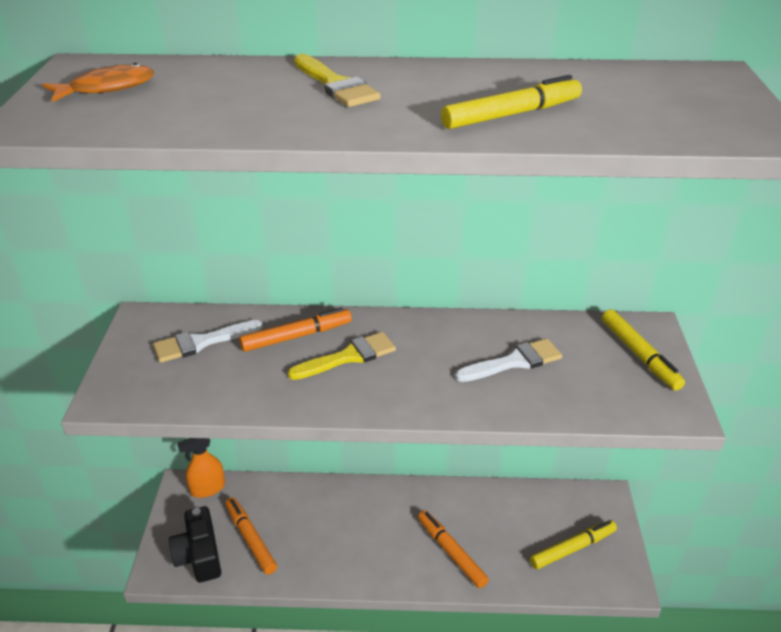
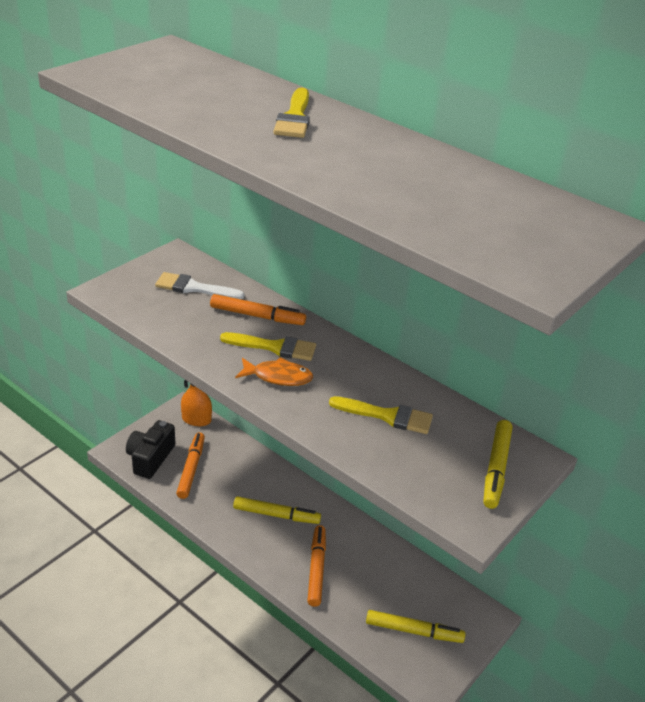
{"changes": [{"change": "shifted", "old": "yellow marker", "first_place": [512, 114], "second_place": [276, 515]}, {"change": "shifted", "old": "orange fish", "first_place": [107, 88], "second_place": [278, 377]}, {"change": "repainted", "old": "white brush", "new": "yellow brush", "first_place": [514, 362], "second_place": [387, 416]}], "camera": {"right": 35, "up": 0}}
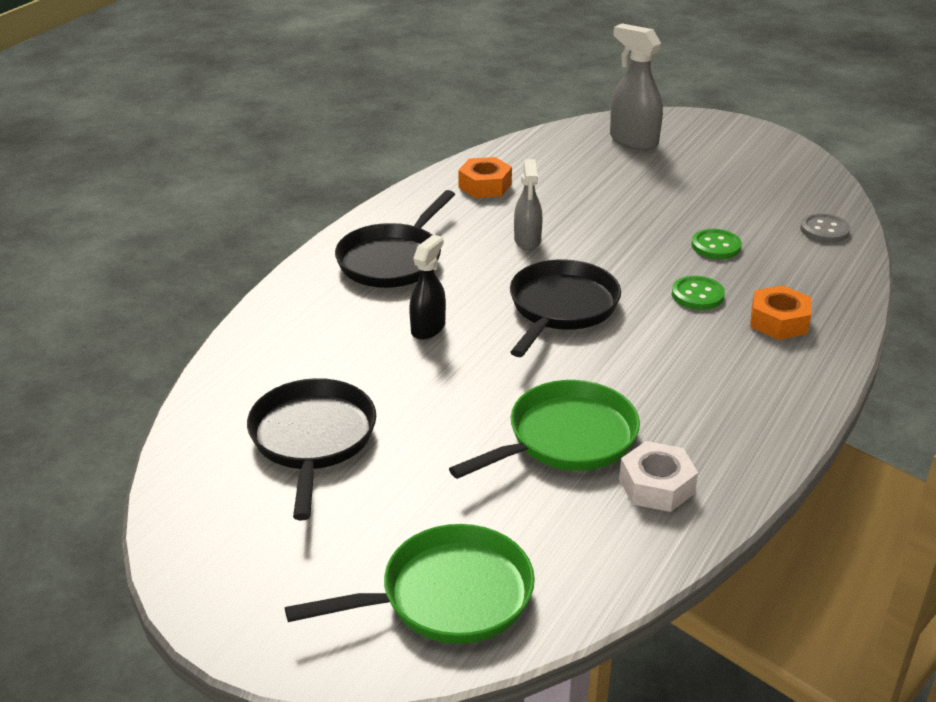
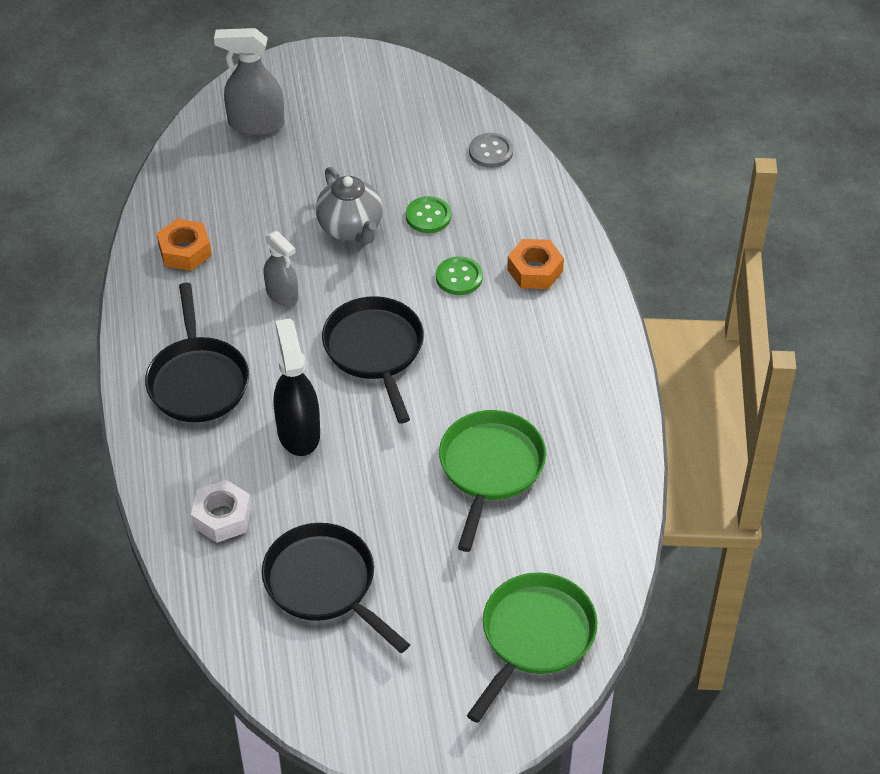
{"changes": [{"change": "shifted", "old": "white nut", "first_place": [656, 486], "second_place": [222, 517]}, {"change": "scaled", "old": "black spray bottle", "first_place": [428, 328], "second_place": [298, 432], "factor": 1.53}, {"change": "new", "new": "grey teapot", "second_place": [351, 229]}], "camera": {"right": -40, "up": 15}}
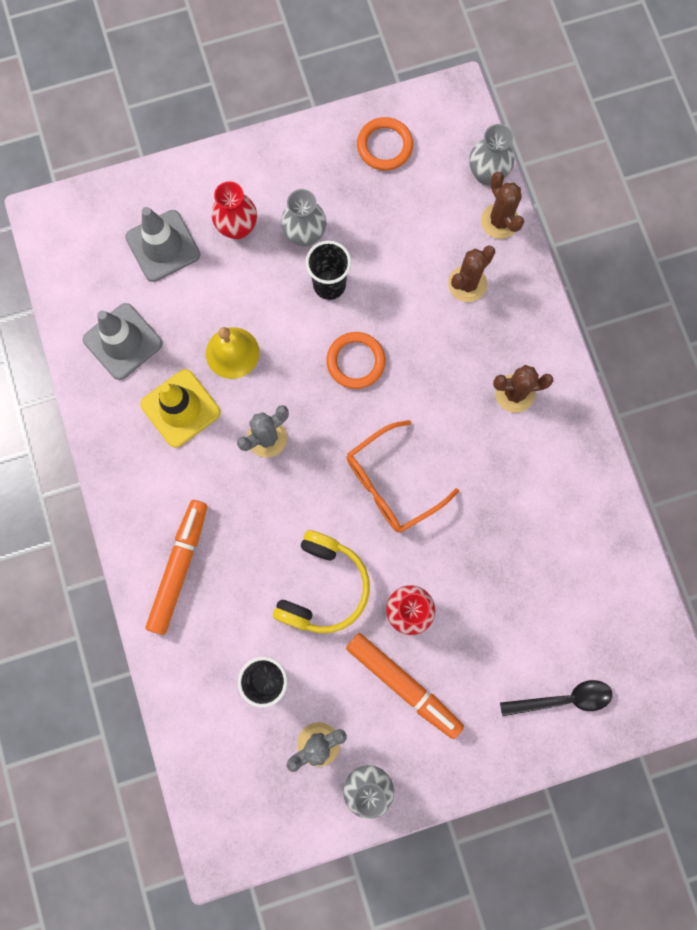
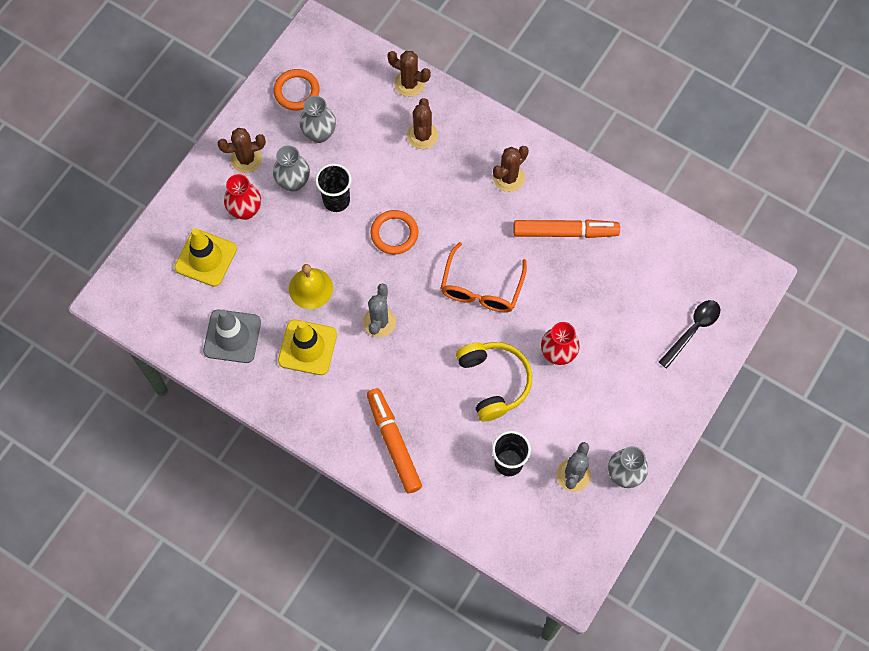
{"changes": [{"change": "repainted", "old": "grey traffic cone", "new": "yellow traffic cone", "first_place": [163, 246], "second_place": [205, 258]}, {"change": "new", "new": "brown cactus", "second_place": [246, 159]}, {"change": "shifted", "old": "grey vase", "first_place": [487, 174], "second_place": [319, 134]}, {"change": "shifted", "old": "orange marker", "first_place": [403, 684], "second_place": [565, 232]}], "camera": {"right": -40, "up": -10}}
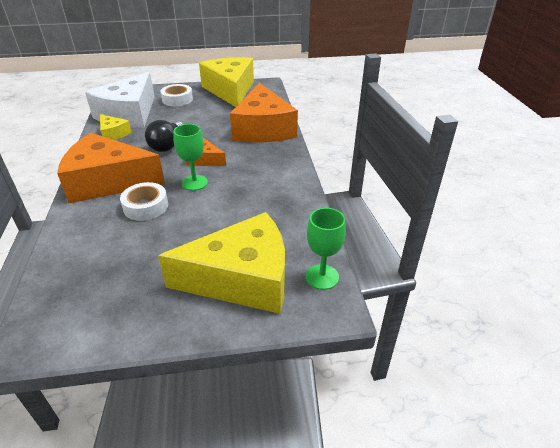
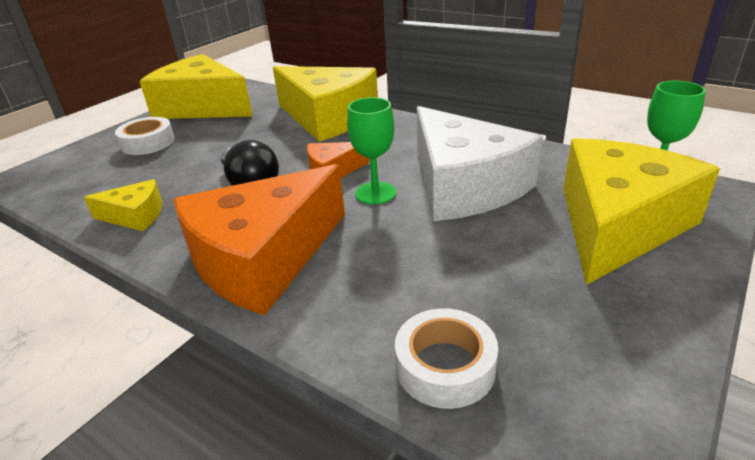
{"changes": [{"change": "repainted", "old": "orange cheese", "new": "yellow cheese", "first_place": [263, 129], "second_place": [328, 118]}, {"change": "shifted", "old": "white tape", "first_place": [146, 206], "second_place": [445, 366]}, {"change": "shifted", "old": "white cheese", "first_place": [129, 114], "second_place": [464, 185]}], "camera": {"right": -45, "up": -5}}
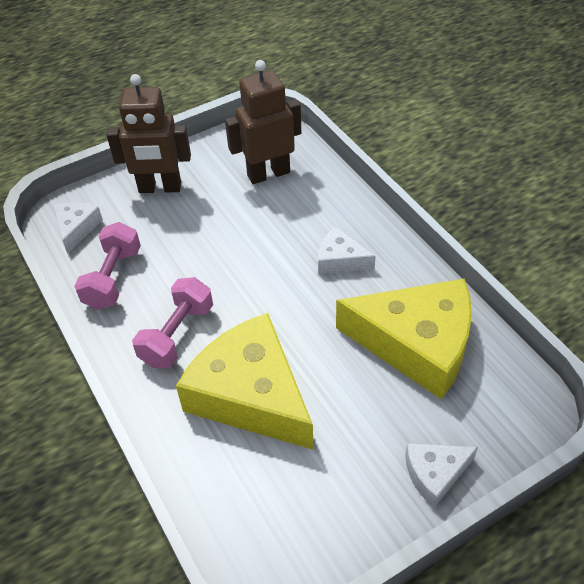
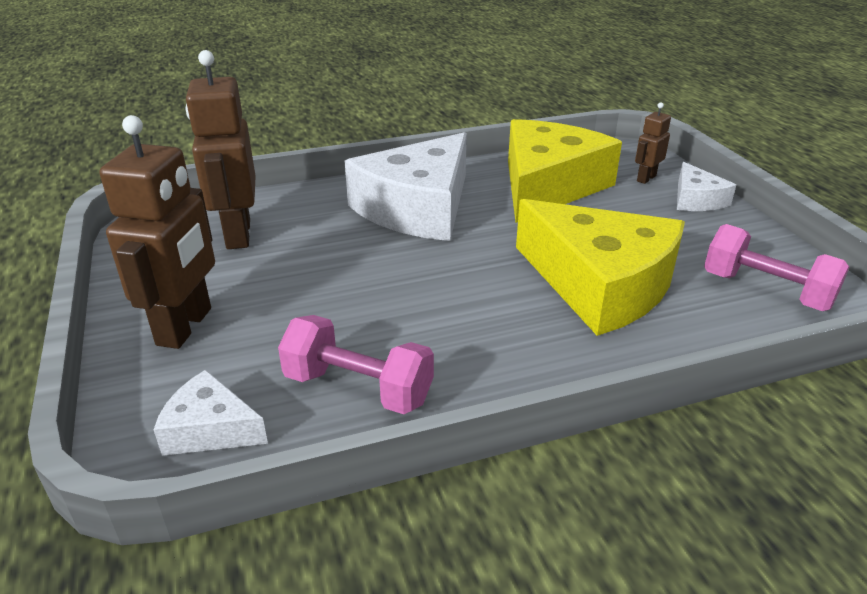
{"changes": [{"change": "scaled", "old": "white cheese", "first_place": [340, 260], "second_place": [417, 208], "factor": 2.12}, {"change": "rotated", "old": "yellow cheese", "first_place": [251, 394], "second_place": [600, 284], "degrees": -105}, {"change": "new", "new": "brown robot", "second_place": [646, 178]}, {"change": "shifted", "old": "pink dumbbell", "first_place": [177, 335], "second_place": [766, 291]}], "camera": {"right": -80, "up": -15}}
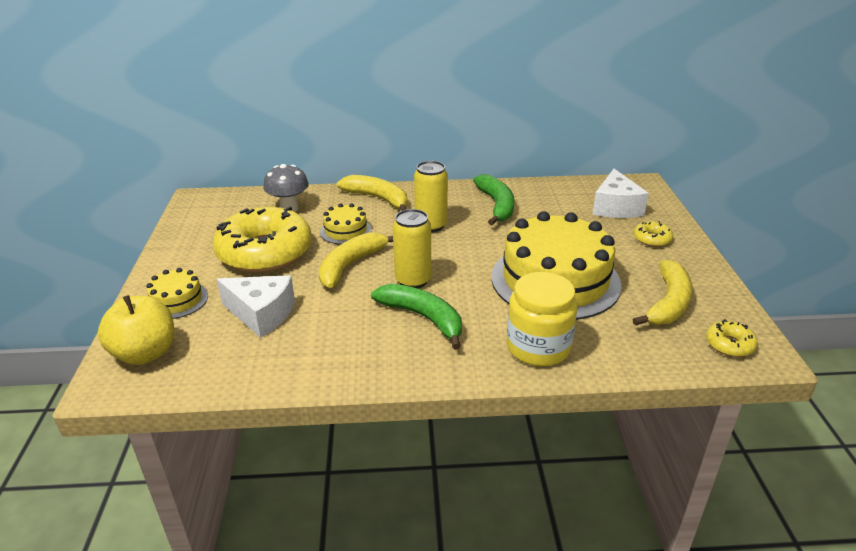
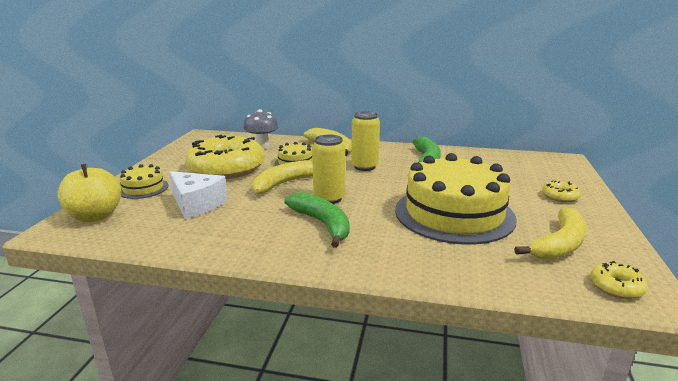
{"changes": [{"change": "gone", "old": "yellow jar", "first_place": [538, 347]}, {"change": "gone", "old": "white cheese", "first_place": [615, 207]}], "camera": {"right": 15, "up": -10}}
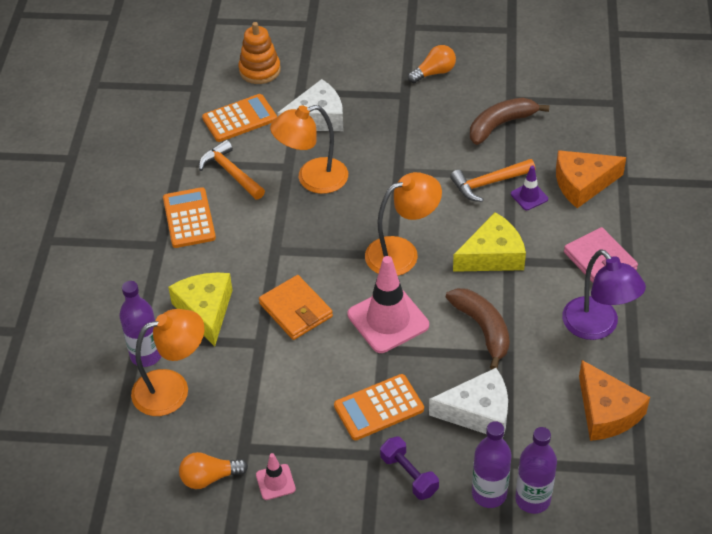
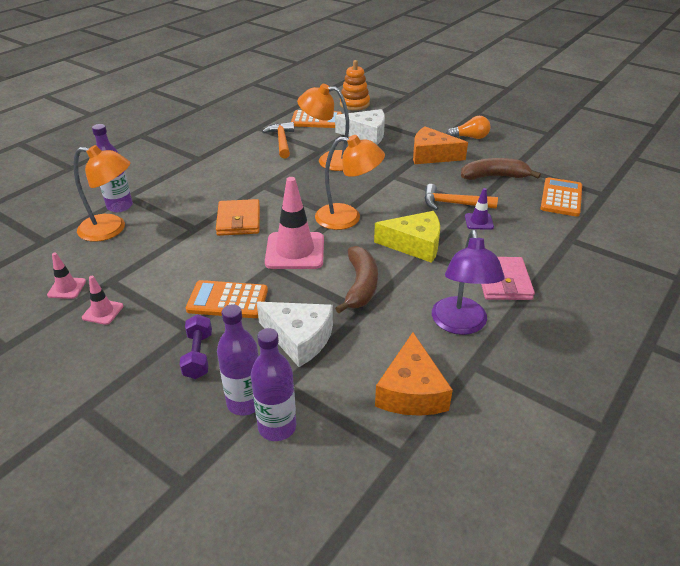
{"changes": [{"change": "swapped", "old": "orange light bulb", "new": "pink traffic cone", "first_place": [210, 477], "second_place": [67, 288]}, {"change": "shifted", "old": "orange cheese", "first_place": [582, 184], "second_place": [432, 155]}, {"change": "shifted", "old": "orange calculator", "first_place": [189, 218], "second_place": [561, 198]}, {"change": "gone", "old": "yellow cheese", "first_place": [205, 311]}], "camera": {"right": 30, "up": -10}}
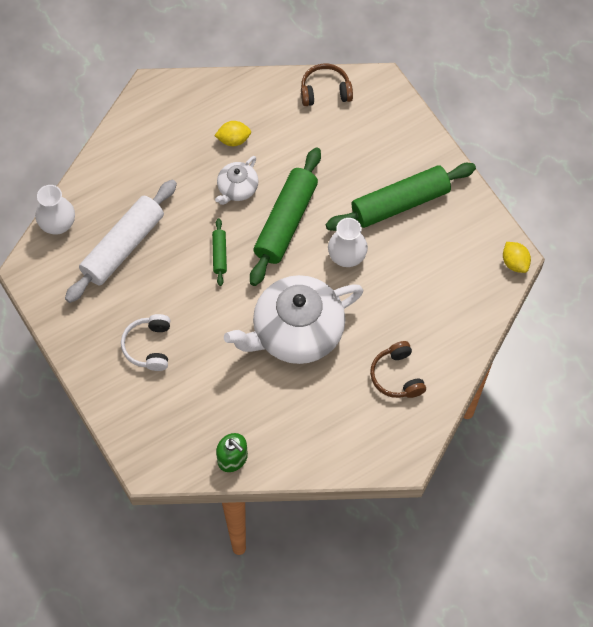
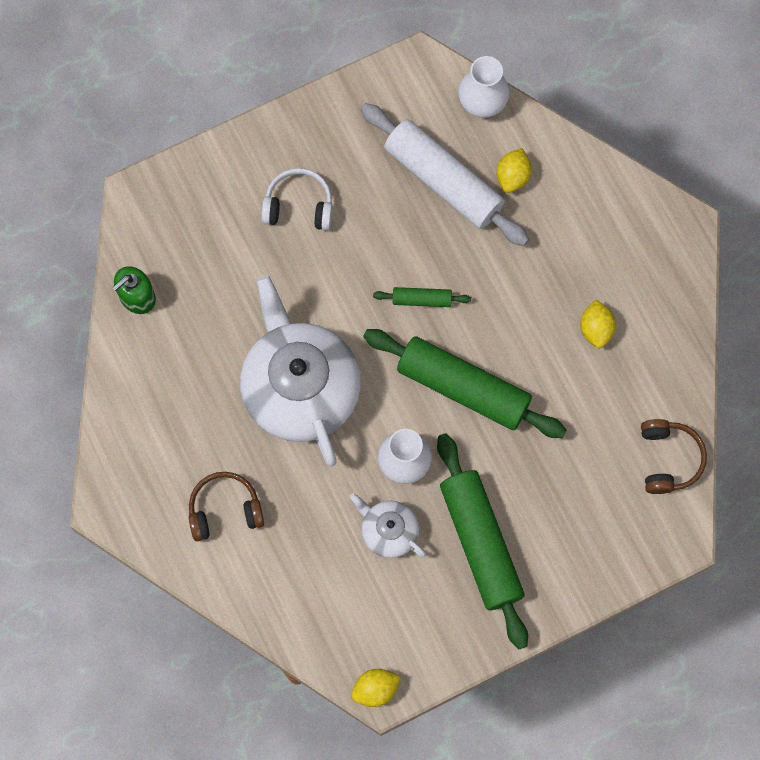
{"changes": [{"change": "shifted", "old": "white teapot", "first_place": [237, 188], "second_place": [388, 531]}, {"change": "new", "new": "yellow lemon", "second_place": [512, 176]}], "camera": {"right": 95, "up": 10}}
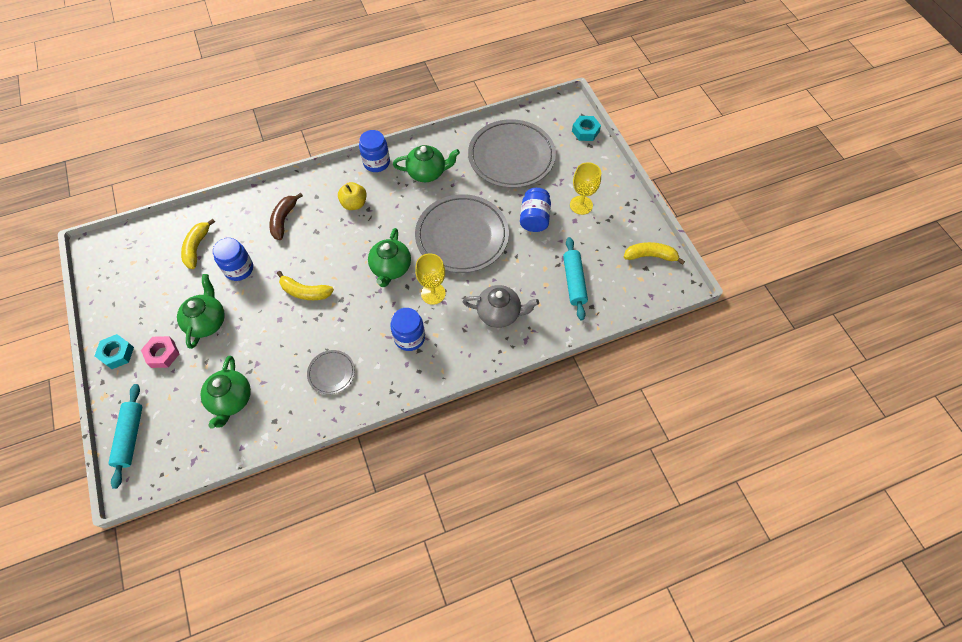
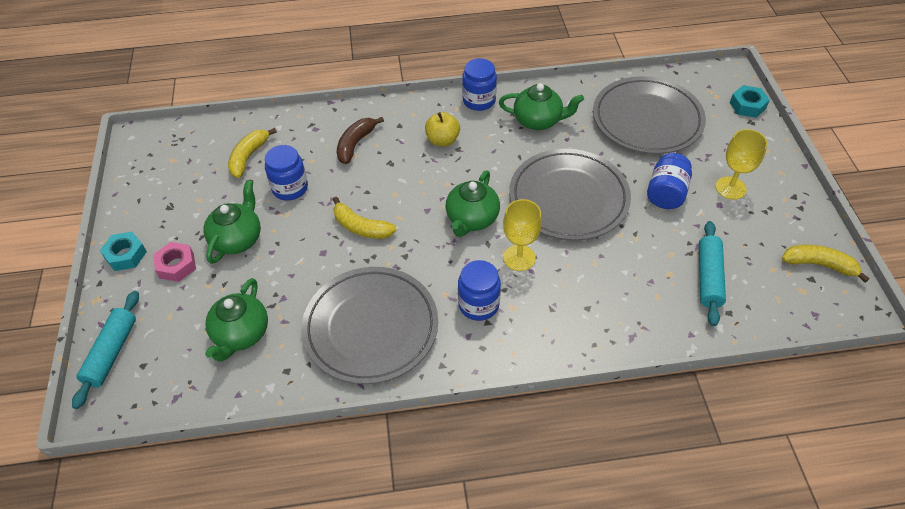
{"changes": [{"change": "scaled", "old": "grey plate", "first_place": [331, 373], "second_place": [371, 327], "factor": 2.19}, {"change": "gone", "old": "grey teapot", "first_place": [499, 313]}], "camera": {"right": 15, "up": -10}}
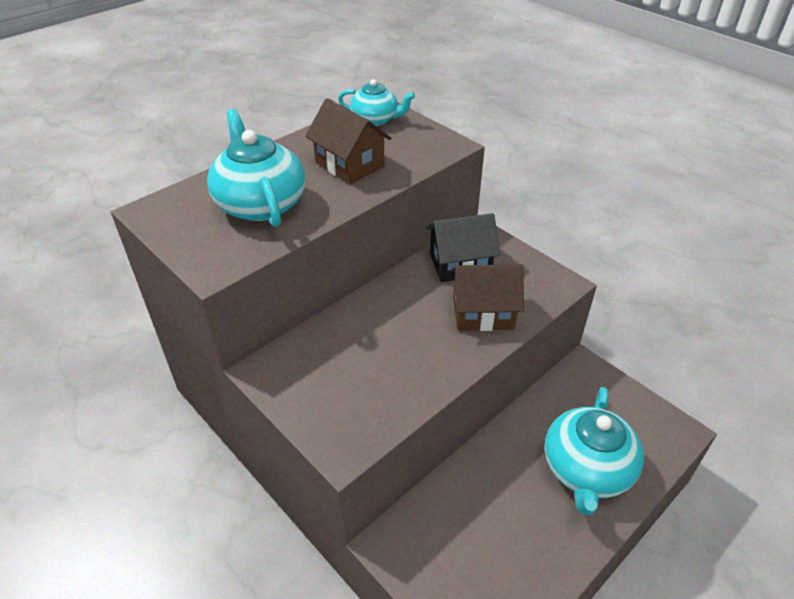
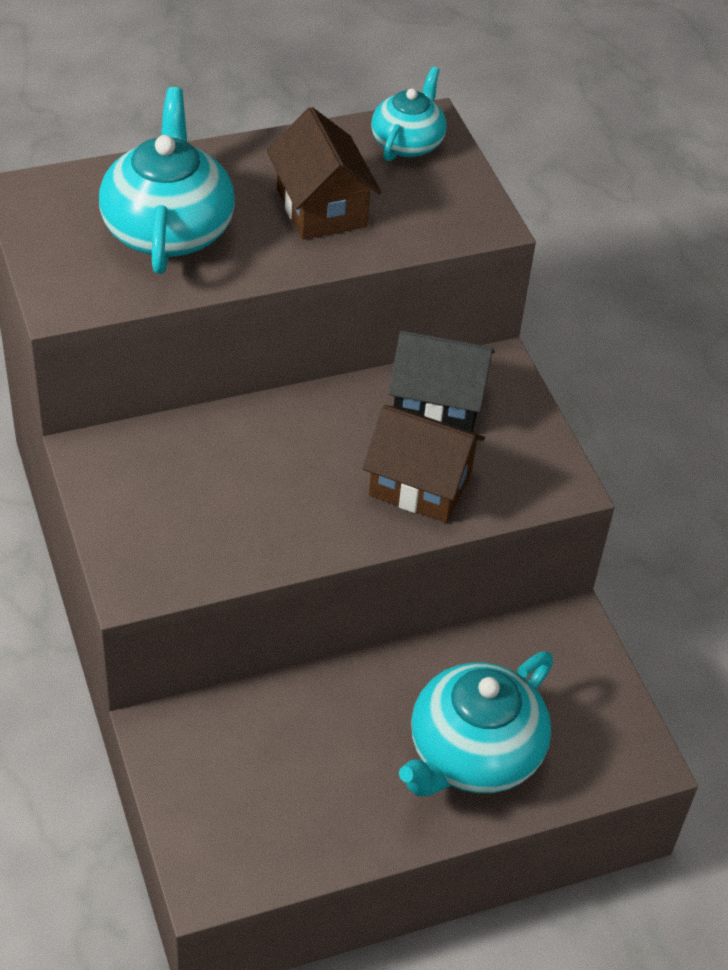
{"changes": [{"change": "rotated", "old": "turquoise teapot", "first_place": [375, 119], "second_place": [408, 142], "degrees": -105}], "camera": {"right": 20, "up": 5}}
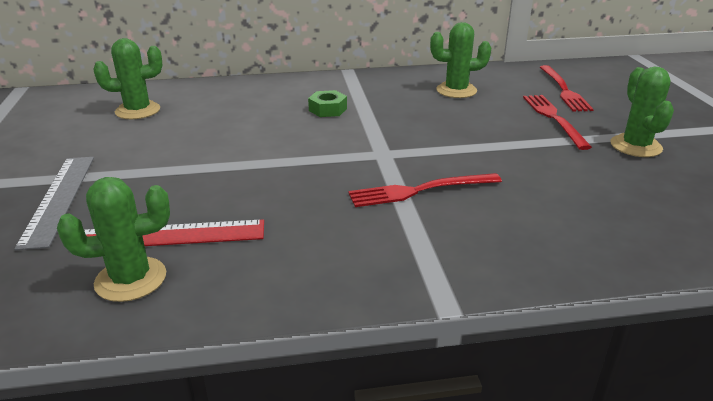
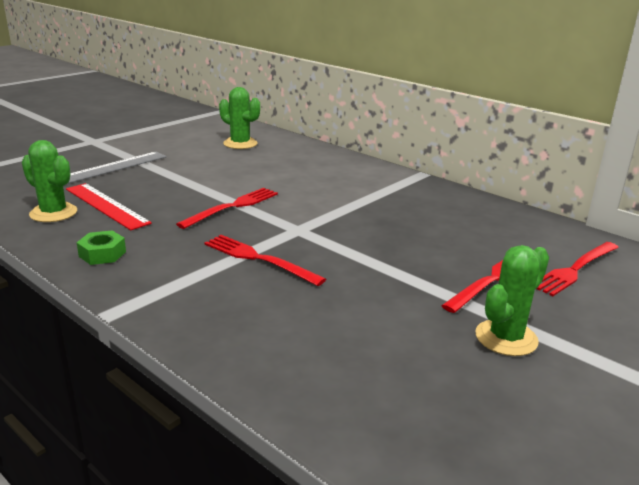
{"changes": [{"change": "shifted", "old": "green nut", "first_place": [328, 109], "second_place": [102, 254]}, {"change": "new", "new": "red fork", "second_place": [232, 207]}, {"change": "gone", "old": "green cactus", "first_place": [456, 90]}], "camera": {"right": 50, "up": -5}}
